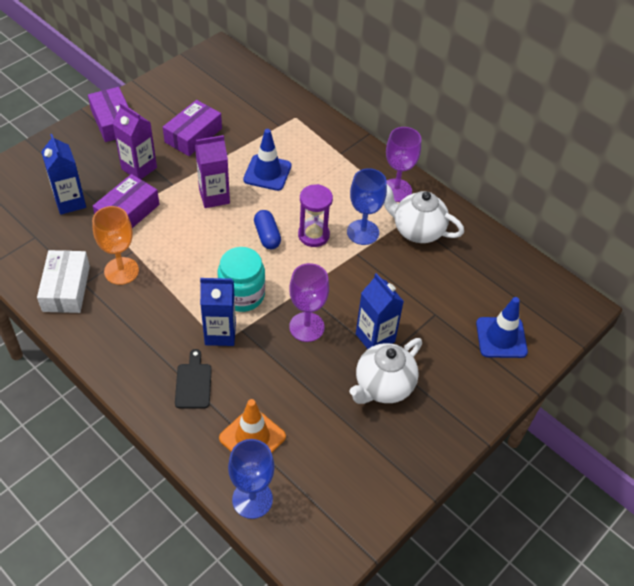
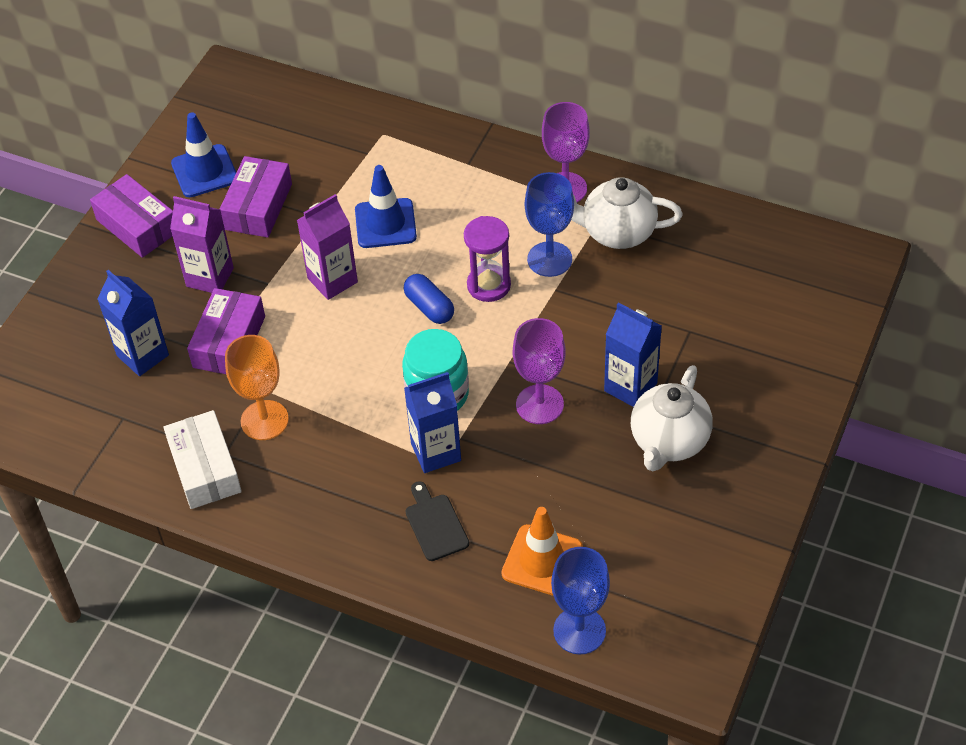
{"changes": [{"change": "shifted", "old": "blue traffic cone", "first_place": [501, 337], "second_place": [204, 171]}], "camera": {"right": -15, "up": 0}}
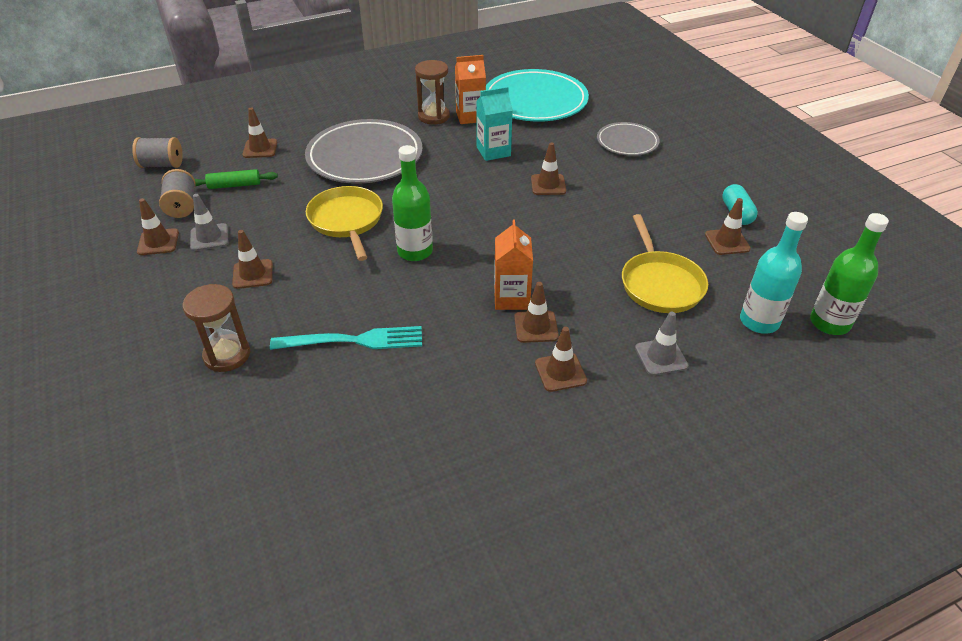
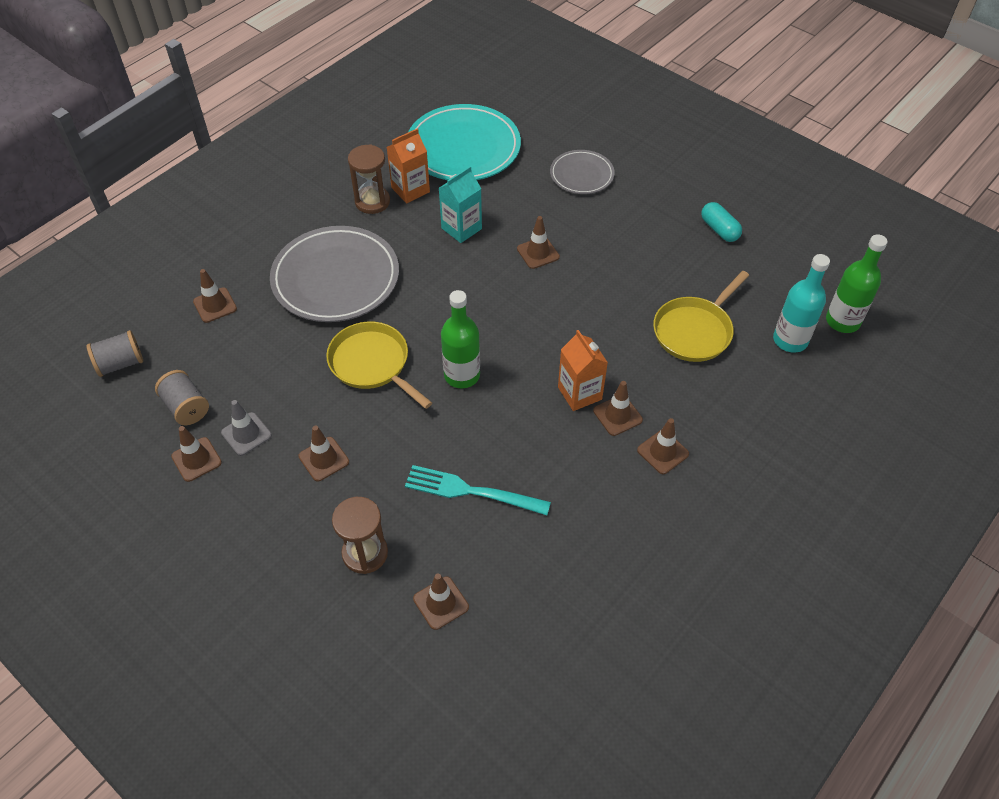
{"changes": [{"change": "rotated", "old": "turquoise fork", "first_place": [354, 340], "second_place": [470, 491], "degrees": -135}, {"change": "shifted", "old": "brown traffic cone", "first_place": [727, 242], "second_place": [441, 603]}, {"change": "rotated", "old": "yellow pan", "first_place": [660, 284], "second_place": [694, 331], "degrees": 75}, {"change": "gone", "old": "green rolling pin", "first_place": [234, 185]}, {"change": "gone", "old": "grey traffic cone", "first_place": [661, 357]}], "camera": {"right": -25, "up": 10}}
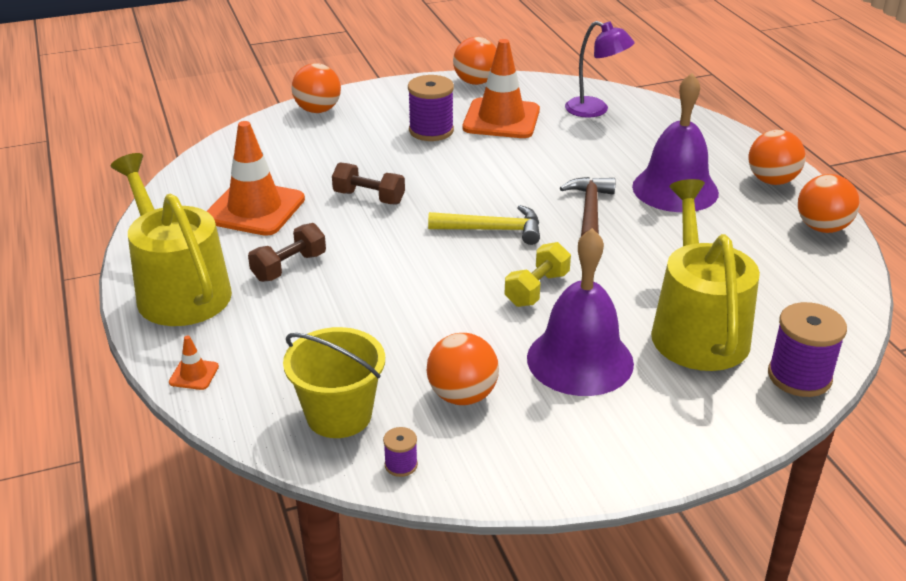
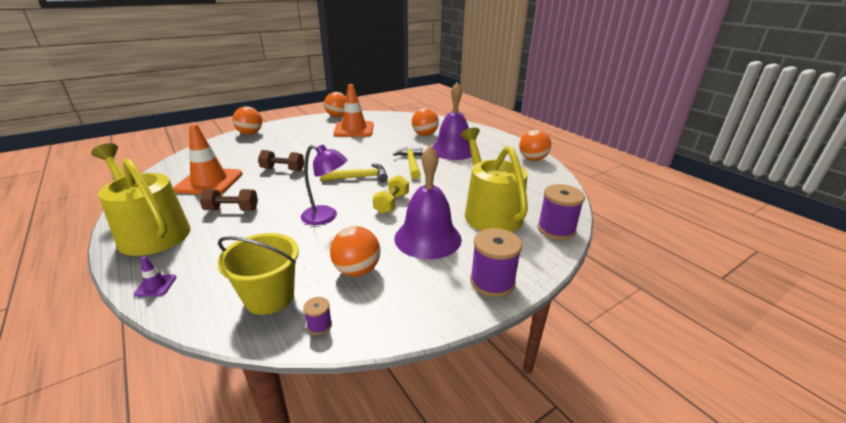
{"changes": [{"change": "repainted", "old": "orange traffic cone", "new": "purple traffic cone", "first_place": [194, 374], "second_place": [155, 285]}, {"change": "rotated", "old": "brown dumbbell", "first_place": [289, 267], "second_place": [232, 210], "degrees": 60}, {"change": "shifted", "old": "purple lamp", "first_place": [595, 110], "second_place": [326, 217]}, {"change": "repainted", "old": "brown hammer", "new": "yellow hammer", "first_place": [589, 210], "second_place": [411, 163]}, {"change": "shifted", "old": "orange ball", "first_place": [771, 181], "second_place": [425, 135]}, {"change": "shifted", "old": "purple spool", "first_place": [431, 131], "second_place": [492, 282]}], "camera": {"right": -15, "up": -5}}
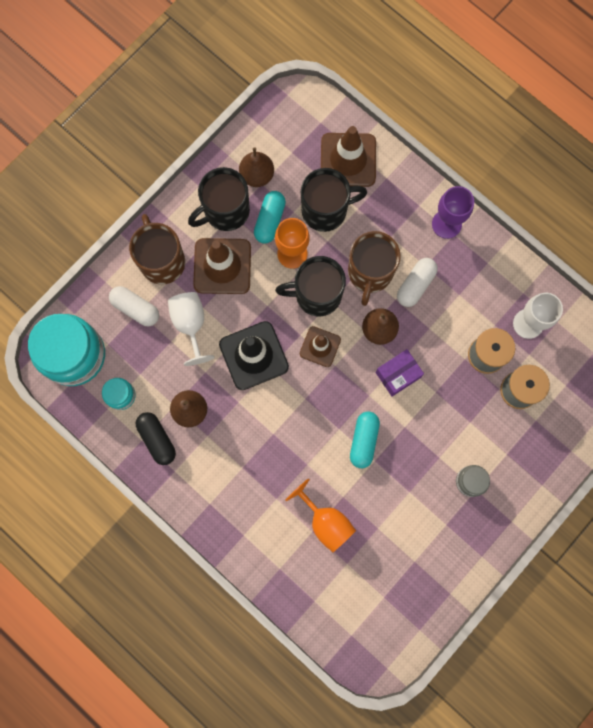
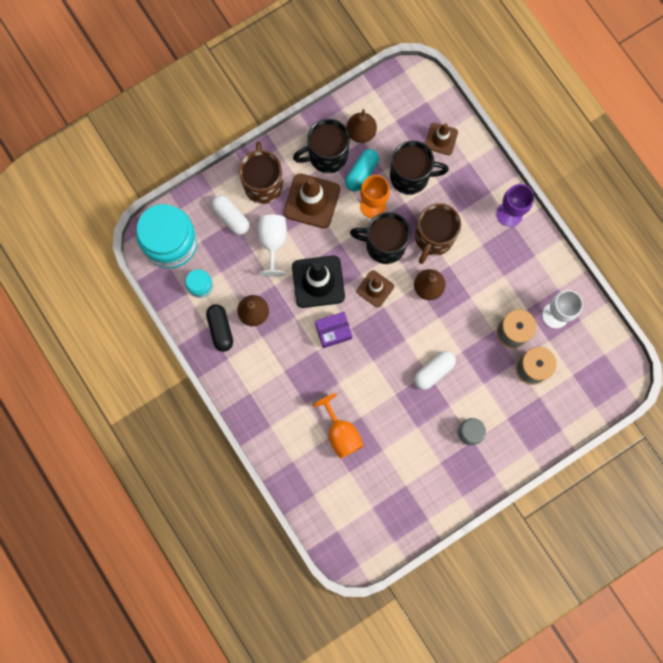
{"changes": [{"change": "shifted", "old": "purple box", "first_place": [398, 375], "second_place": [333, 331]}, {"change": "shifted", "old": "white capsule", "first_place": [415, 285], "second_place": [433, 371]}, {"change": "scaled", "old": "brown traffic cone", "first_place": [348, 160], "second_place": [441, 139], "factor": 0.6}, {"change": "gone", "old": "turquoise capsule", "first_place": [364, 440]}], "camera": {"right": 15, "up": 0}}
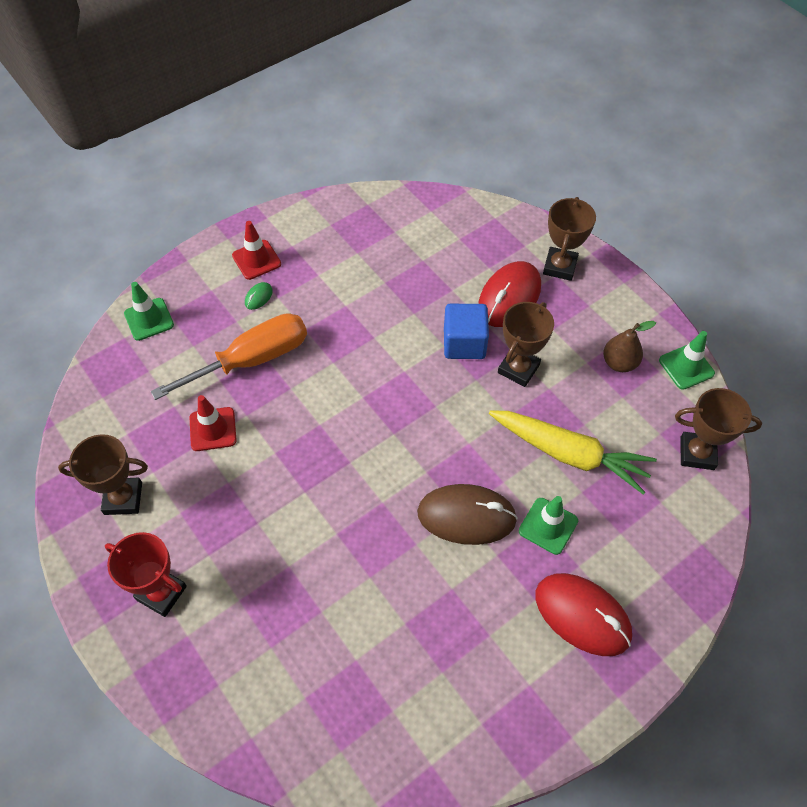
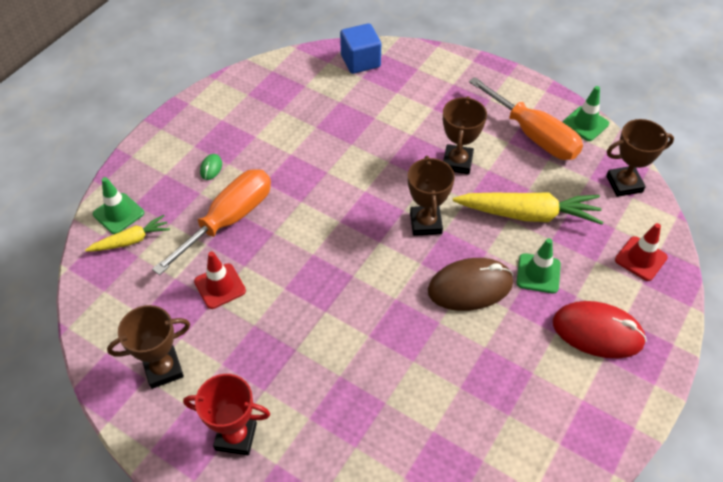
{"changes": [{"change": "new", "new": "yellow carrot", "second_place": [131, 240]}, {"change": "shifted", "old": "blue cube", "first_place": [464, 343], "second_place": [360, 61]}, {"change": "shifted", "old": "brown trophy", "first_place": [559, 266], "second_place": [425, 223]}, {"change": "swapped", "old": "brown pear", "new": "orange screwdriver", "first_place": [619, 363], "second_place": [533, 135]}, {"change": "shifted", "old": "red traffic cone", "first_place": [256, 260], "second_place": [640, 259]}, {"change": "gone", "old": "red mouse", "first_place": [509, 297]}], "camera": {"right": -20, "up": -5}}
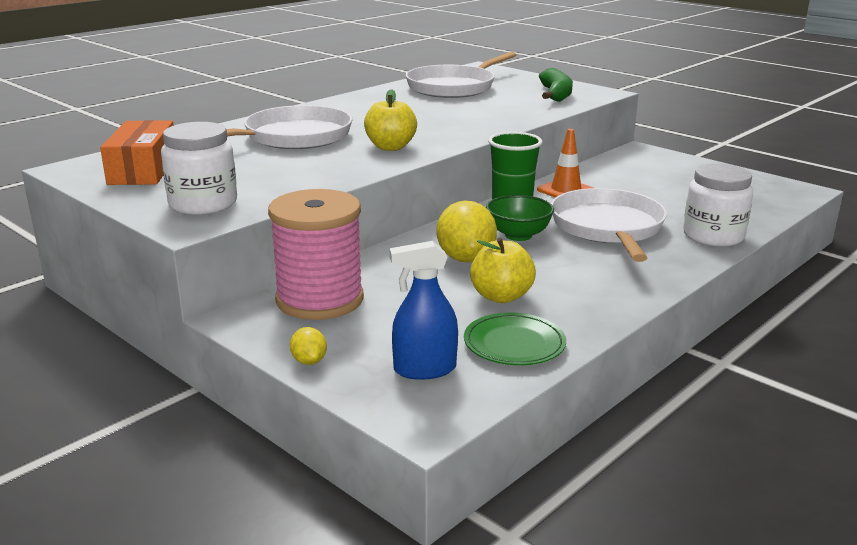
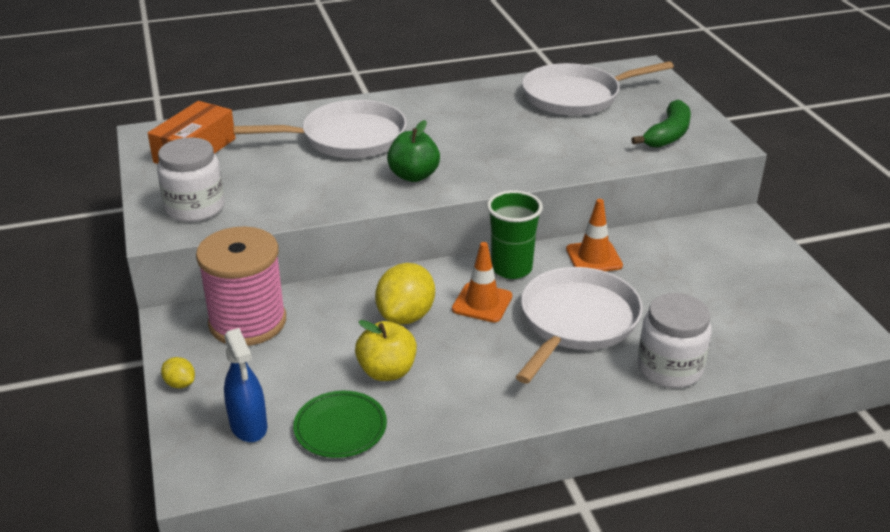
{"changes": [{"change": "rotated", "old": "yellow lemon", "first_place": [309, 361], "second_place": [180, 383], "degrees": -60}, {"change": "rotated", "old": "blue spray bottle", "first_place": [424, 369], "second_place": [248, 426], "degrees": -135}, {"change": "repainted", "old": "yellow apple", "new": "green apple", "first_place": [390, 147], "second_place": [413, 176]}, {"change": "swapped", "old": "green bowl", "new": "orange traffic cone", "first_place": [518, 235], "second_place": [482, 303]}], "camera": {"right": 30, "up": 10}}
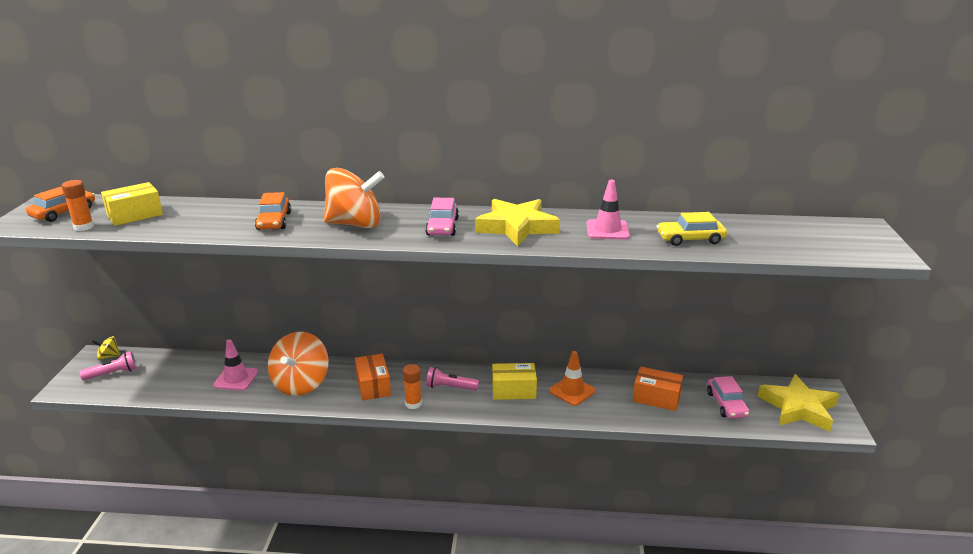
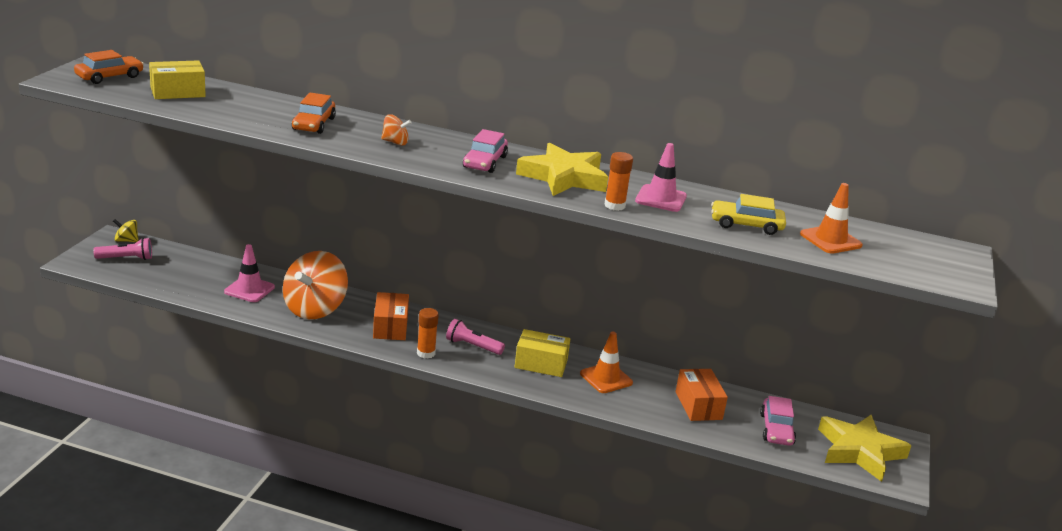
{"changes": [{"change": "scaled", "old": "orange spinning top", "first_place": [355, 224], "second_place": [395, 142], "factor": 0.44}, {"change": "shifted", "old": "orange glue stick", "first_place": [83, 227], "second_place": [614, 206]}, {"change": "rotated", "old": "orange box", "first_place": [656, 398], "second_place": [698, 405], "degrees": 45}, {"change": "new", "new": "orange traffic cone", "second_place": [830, 240]}], "camera": {"right": 10, "up": 0}}
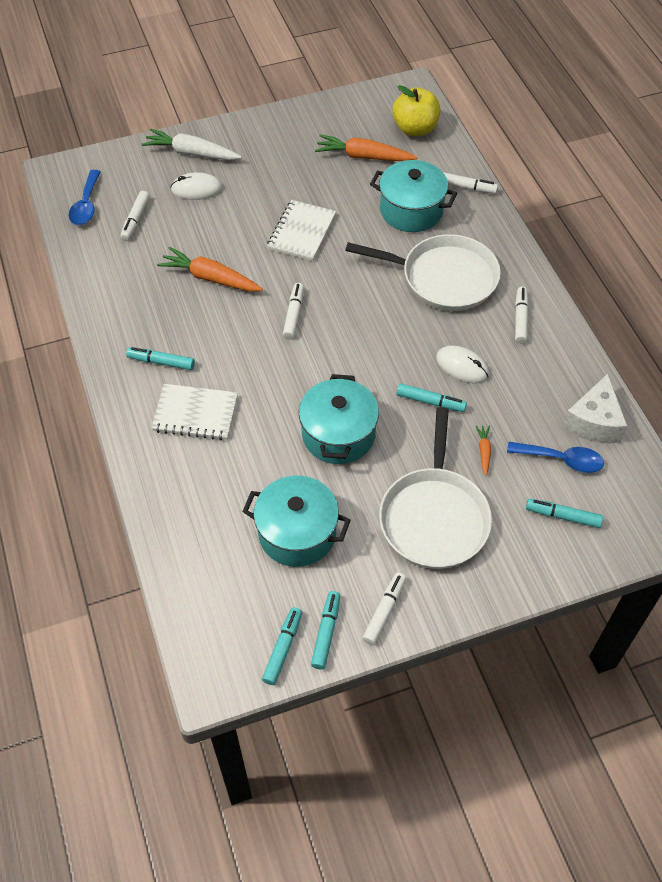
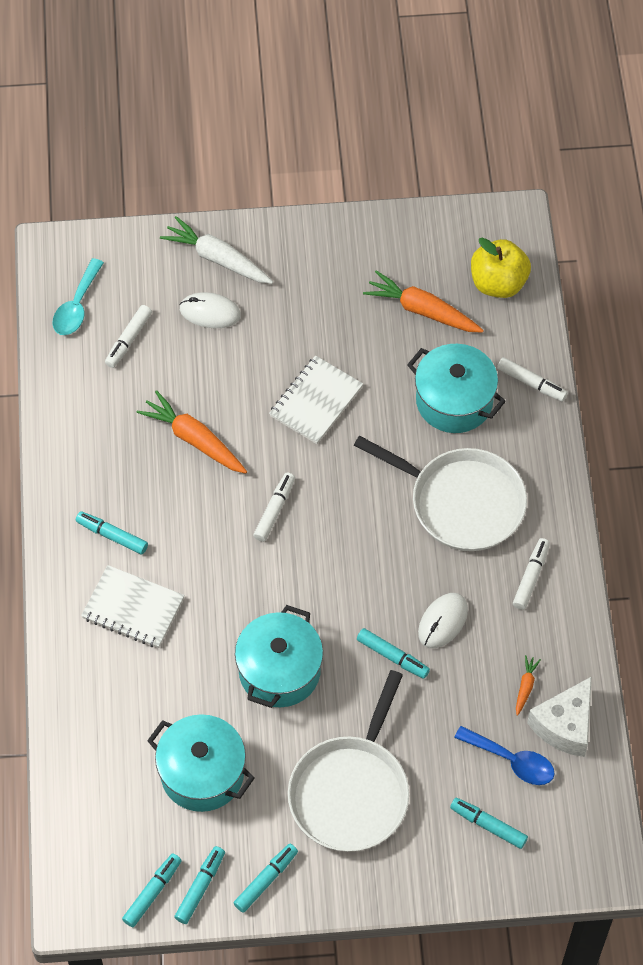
{"changes": [{"change": "repainted", "old": "blue spoon", "new": "turquoise spoon", "first_place": [86, 205], "second_place": [76, 306]}, {"change": "repainted", "old": "white marker", "new": "turquoise marker", "first_place": [384, 611], "second_place": [266, 880]}, {"change": "rotated", "old": "white mouse", "first_place": [462, 366], "second_place": [442, 621], "degrees": 75}, {"change": "shifted", "old": "orange carrot", "first_place": [484, 451], "second_place": [525, 687]}], "camera": {"right": 15, "up": 5}}
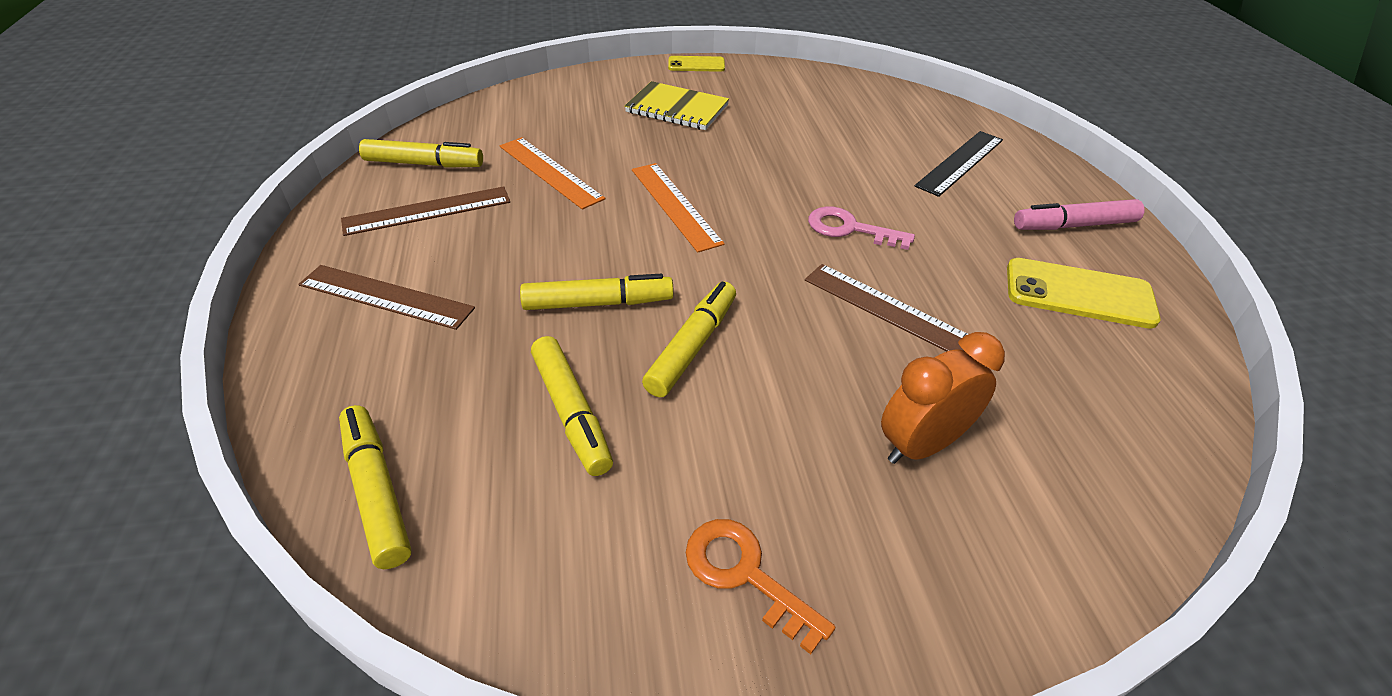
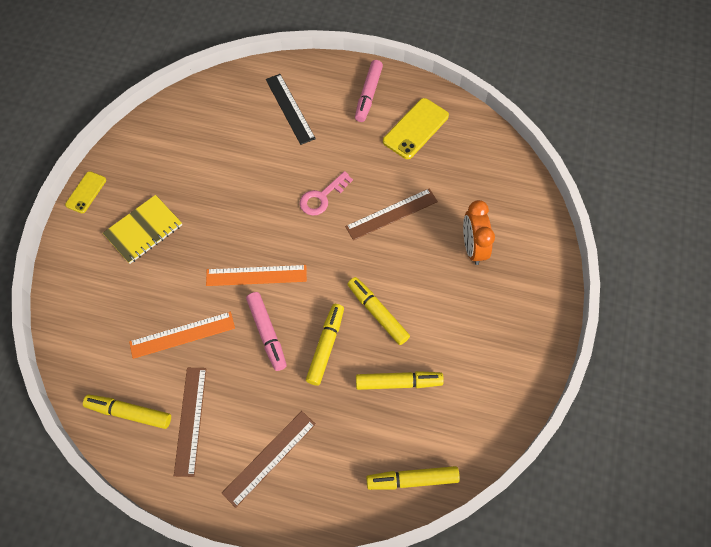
{"changes": [{"change": "rotated", "old": "yellow marker", "first_place": [424, 164], "second_place": [129, 413], "degrees": -105}, {"change": "new", "new": "pink marker", "second_place": [267, 333]}, {"change": "gone", "old": "orange key", "first_place": [745, 574]}], "camera": {"right": -65, "up": 20}}
